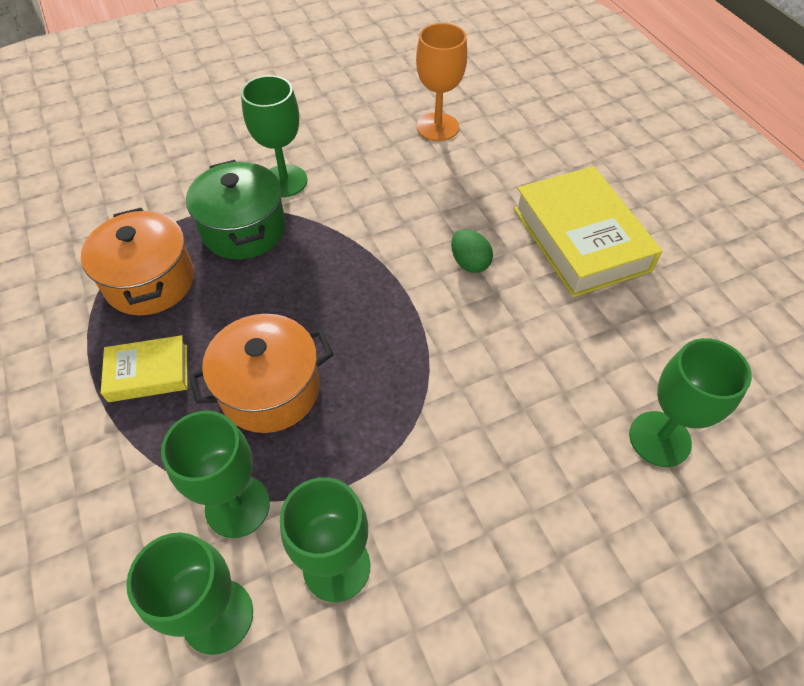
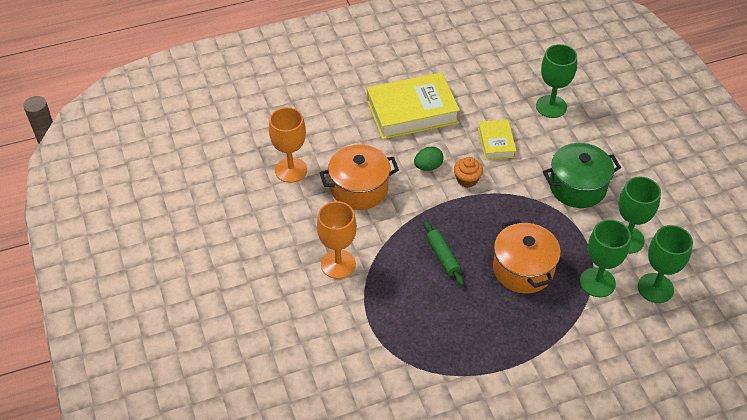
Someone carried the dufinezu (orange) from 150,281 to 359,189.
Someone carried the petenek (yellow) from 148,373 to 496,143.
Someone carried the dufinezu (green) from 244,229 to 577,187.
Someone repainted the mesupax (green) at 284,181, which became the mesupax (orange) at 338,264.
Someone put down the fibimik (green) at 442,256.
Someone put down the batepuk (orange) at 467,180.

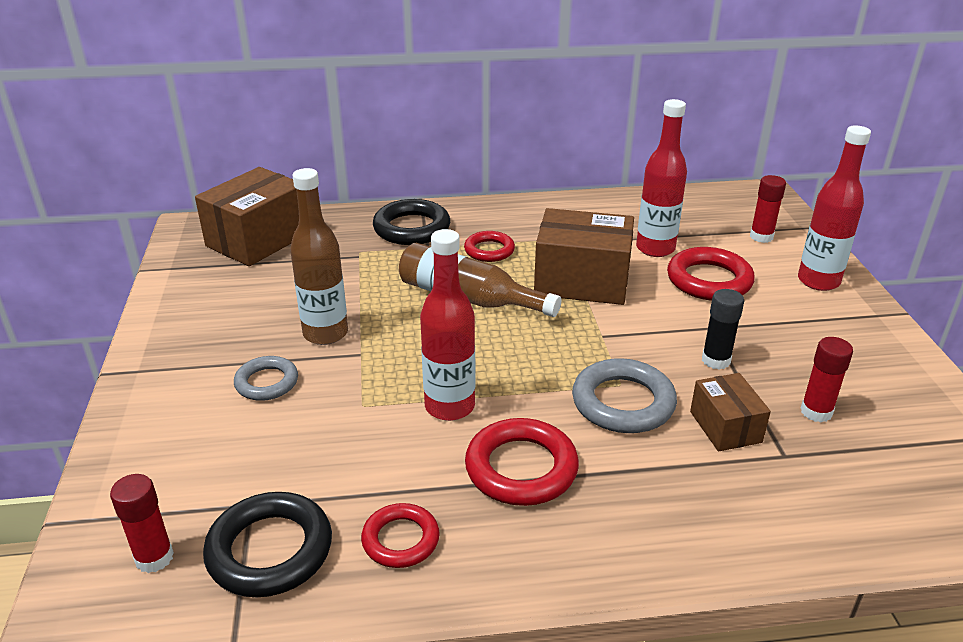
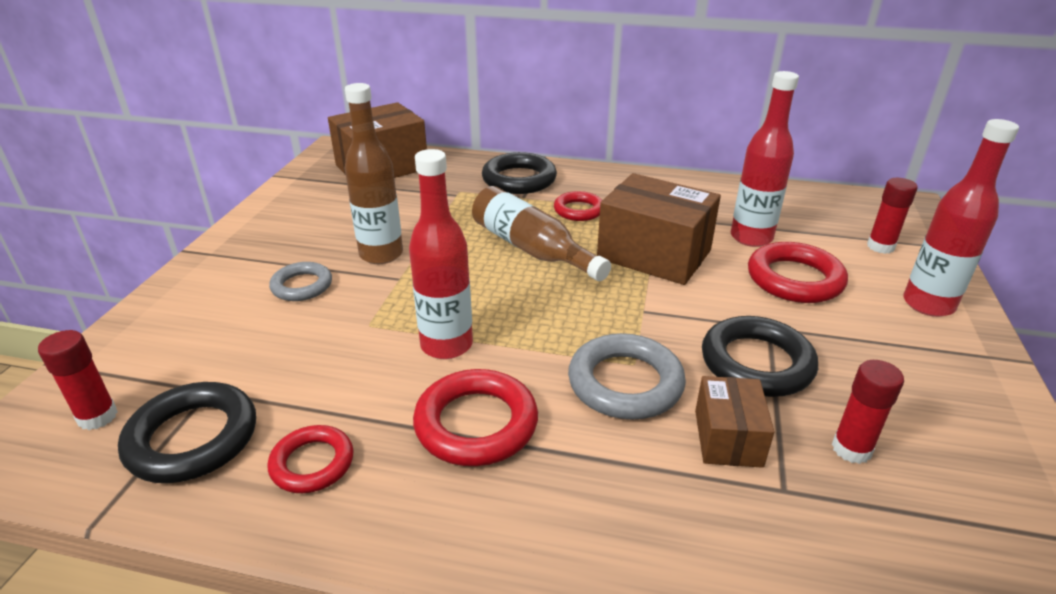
Someone swapped the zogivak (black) at 716,360 for the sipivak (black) at 756,363.

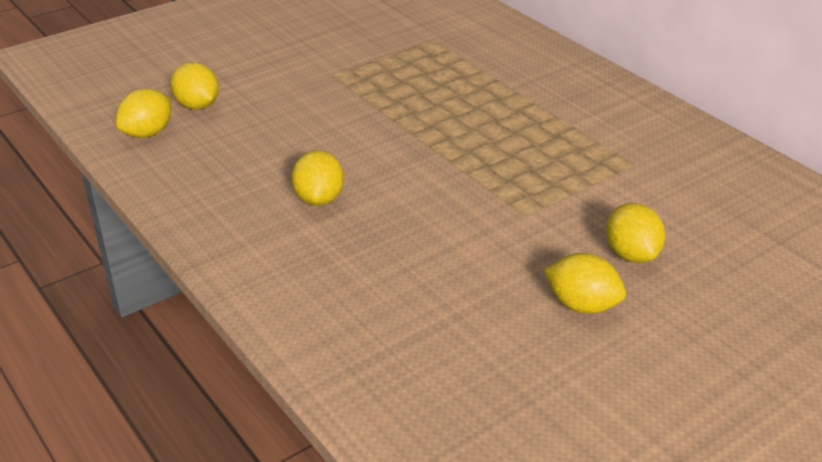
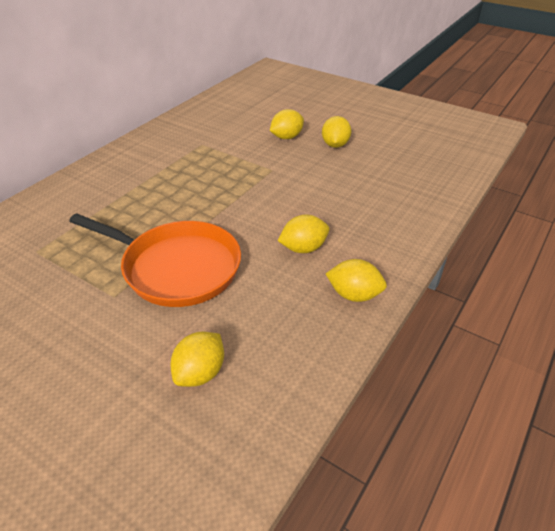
Someone carried the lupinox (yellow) from 147,133 to 354,295.
Someone put down the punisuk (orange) at 177,268.

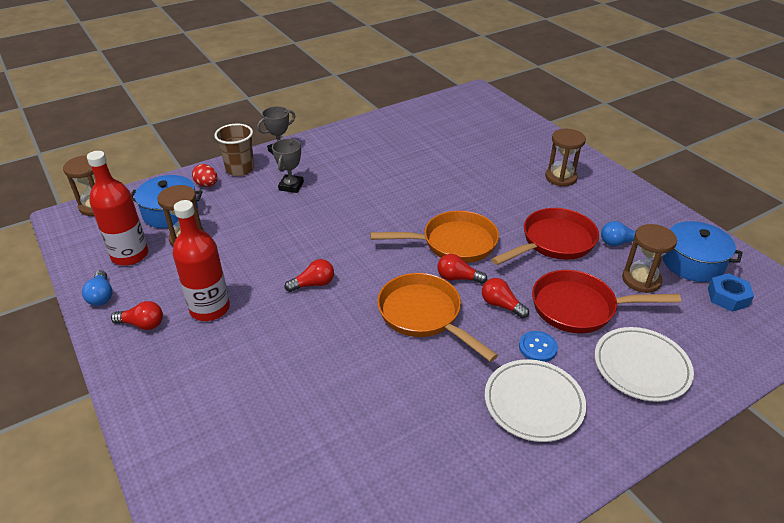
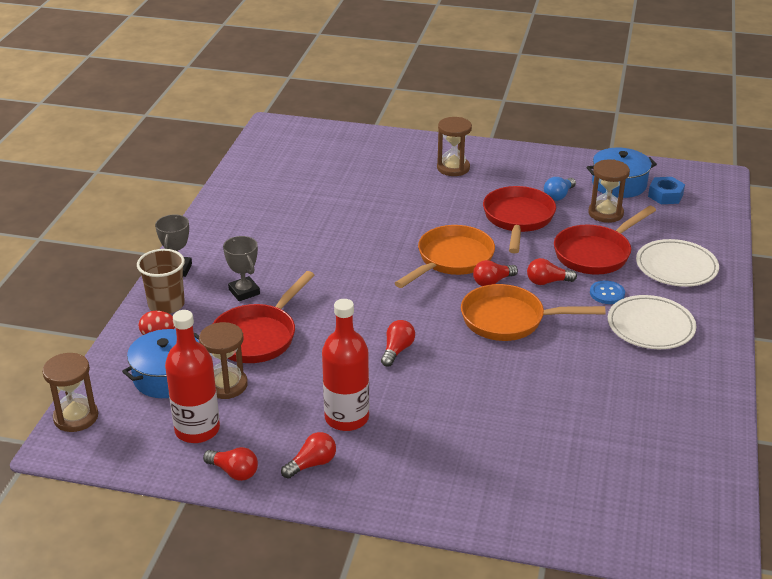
Someone repainted the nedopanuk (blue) at 101,296, which became the nedopanuk (red) at 234,472.
Someone put down the punisuk (red) at 258,336.

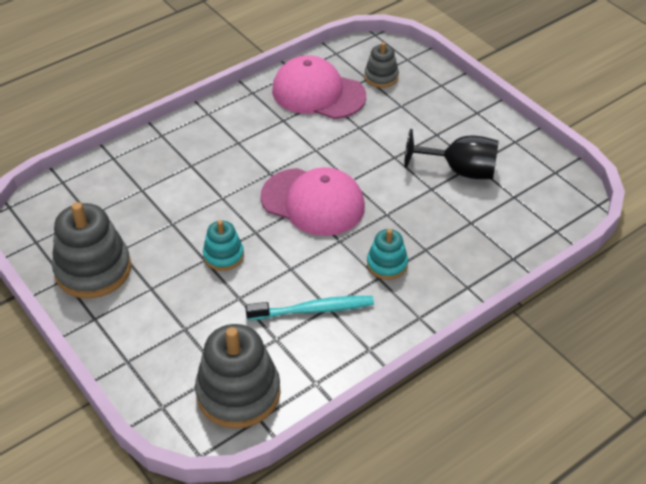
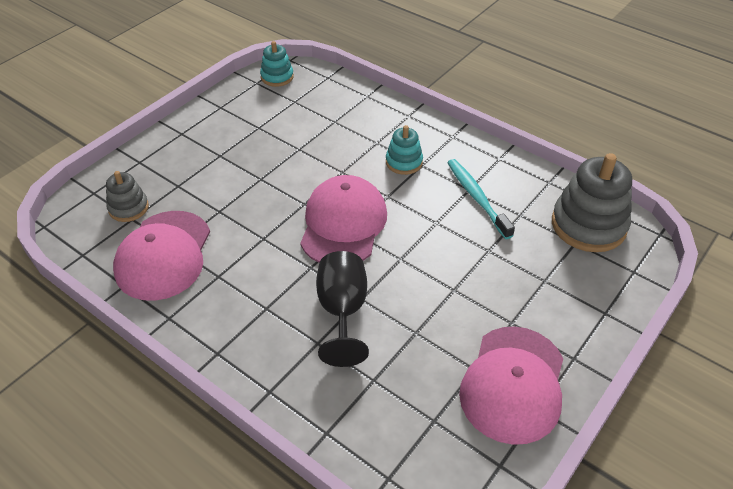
Someone swapped the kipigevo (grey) at 93,270 for the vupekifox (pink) at 513,384.
Someone carried the kipigevo (turquoise) from 223,256 to 277,77.
Someone carried the mesupax (black) from 460,170 to 342,311.

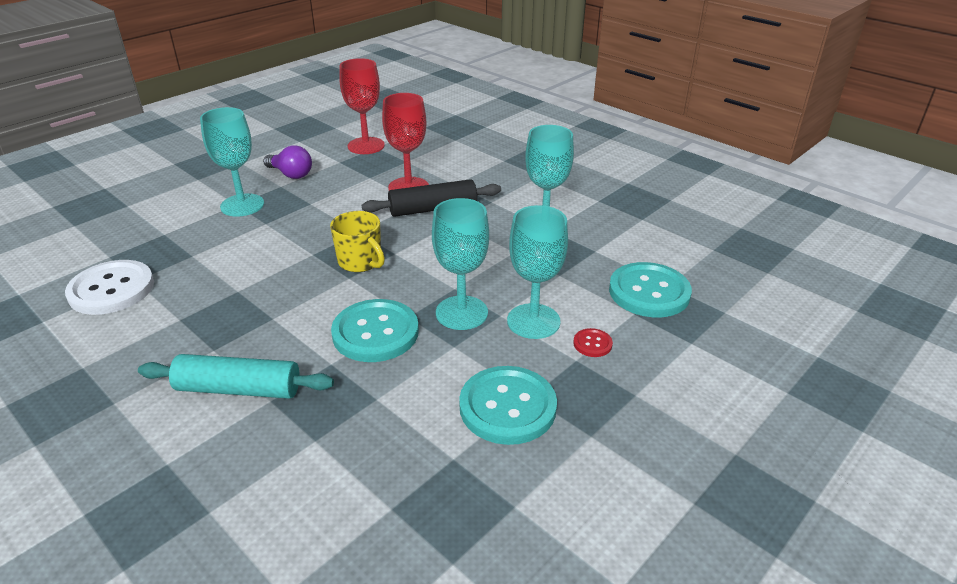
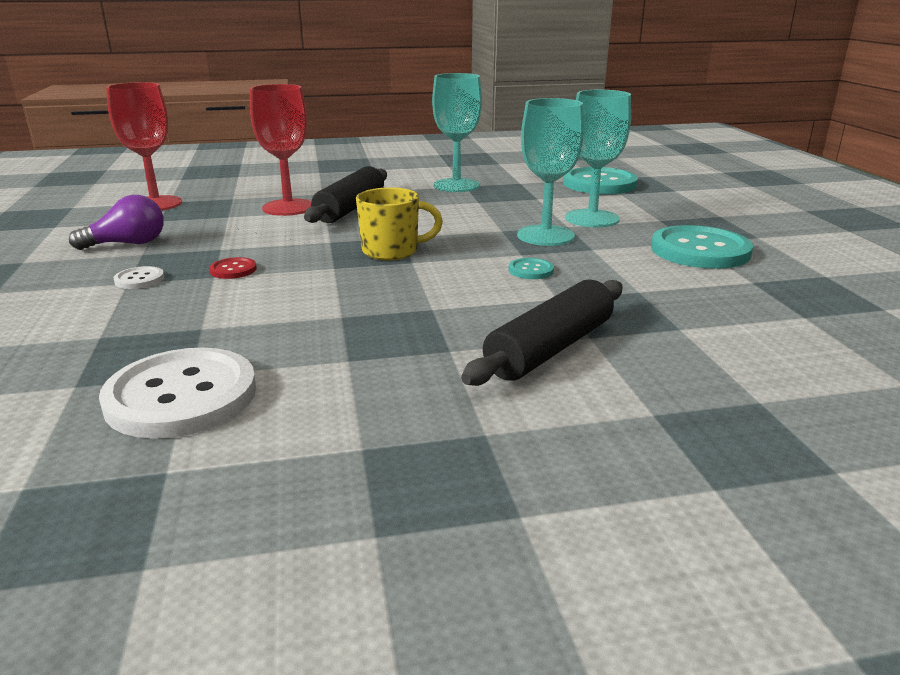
Someone repainted the fibimik (turquoise) at 239,389, which became the fibimik (black) at 550,349.
Someone swapped the mesupax (turquoise) at 242,205 for the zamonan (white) at 139,279.
Someone scaled the zamonan (turquoise) at 375,333 by 0.44.
Someone carried the zamonan (red) from 592,344 to 233,270.

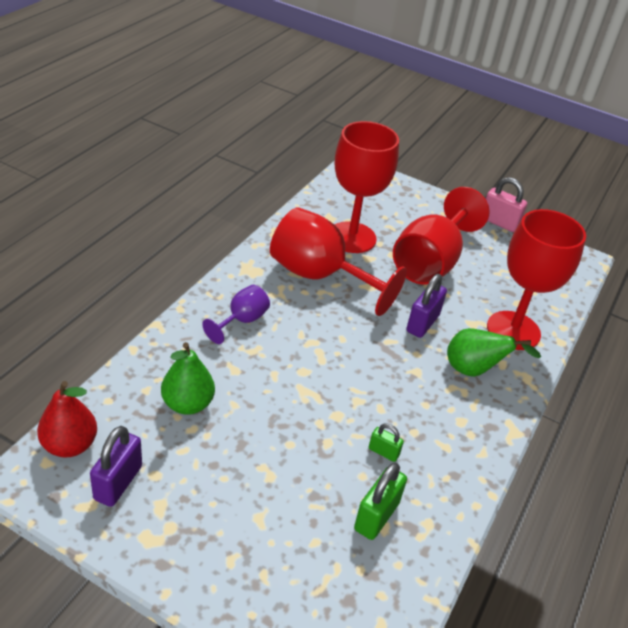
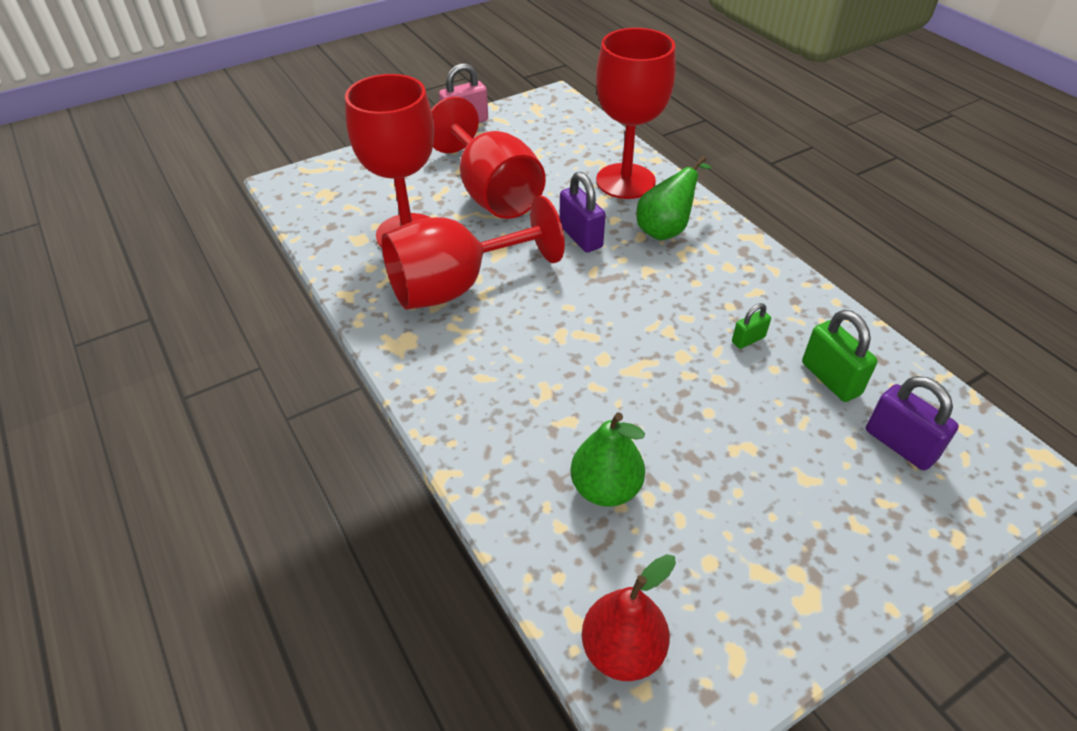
Someone carried the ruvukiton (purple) from 118,483 to 900,444.
Someone took away the mesupax (purple) at 242,321.

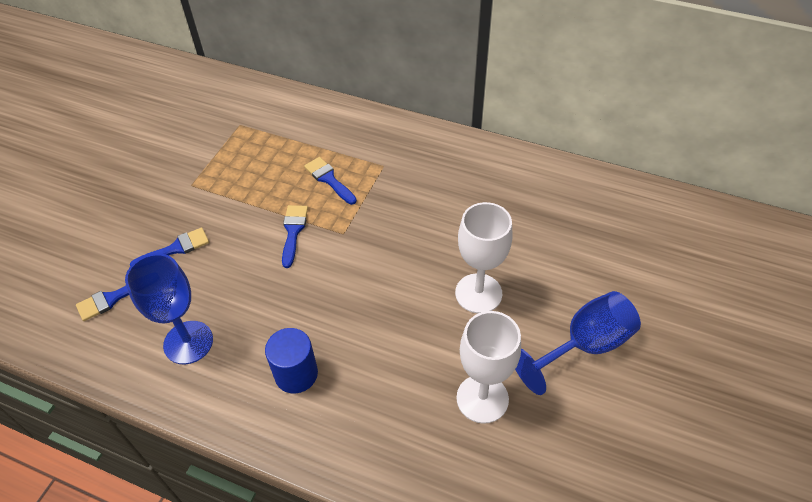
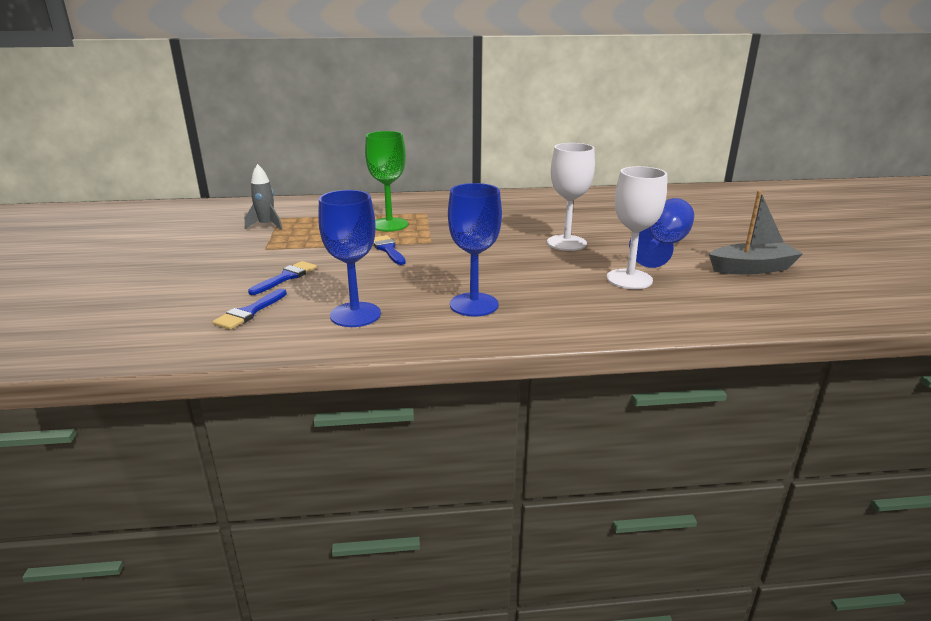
Someone swapped the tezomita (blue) at 296,374 for the mesupax (blue) at 474,305.
Someone swapped the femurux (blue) at 329,179 for the mesupax (green) at 389,225.
Someone put down the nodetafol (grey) at 267,225.
Someone put down the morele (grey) at 752,268.

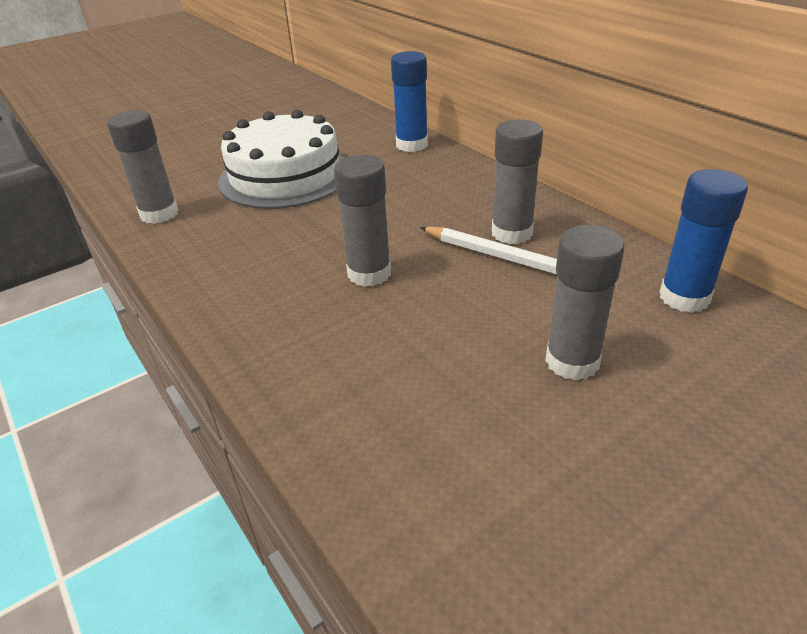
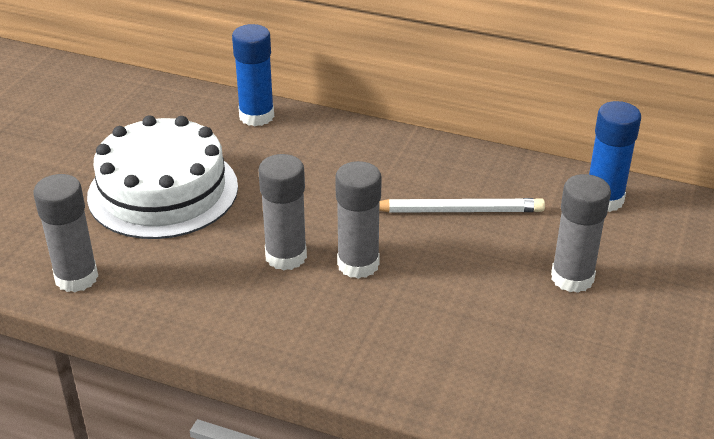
Someone carried the zogivak (grey) from 512,233 to 286,256.

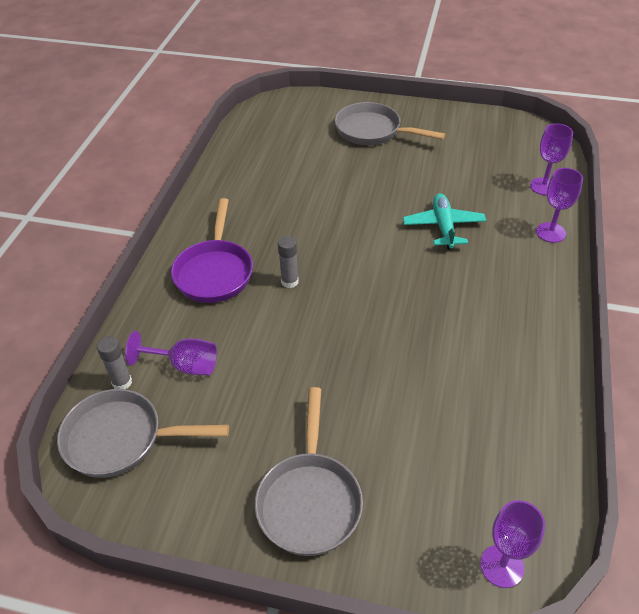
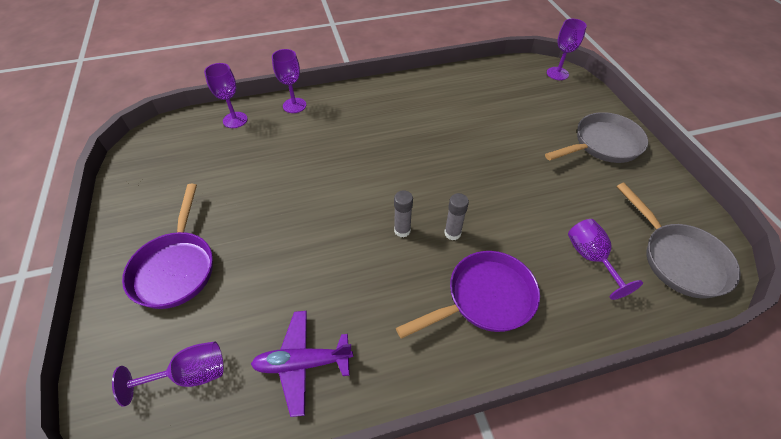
Someone carried the zogivak (grey) from 122,382 to 402,230.
Someone repainted the punisuk (grey) at 372,131, which became the punisuk (purple) at 176,267.
Someone took away the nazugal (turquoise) at 443,227.
Someone put down the mesupax (purple) at 190,374.
Someone put down the nazugal (purple) at 303,363.

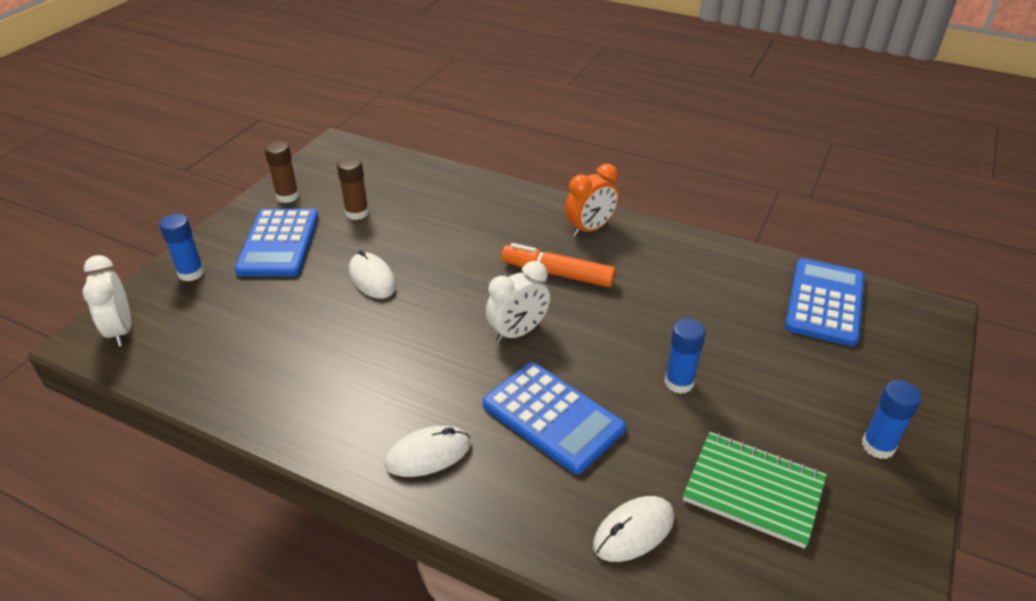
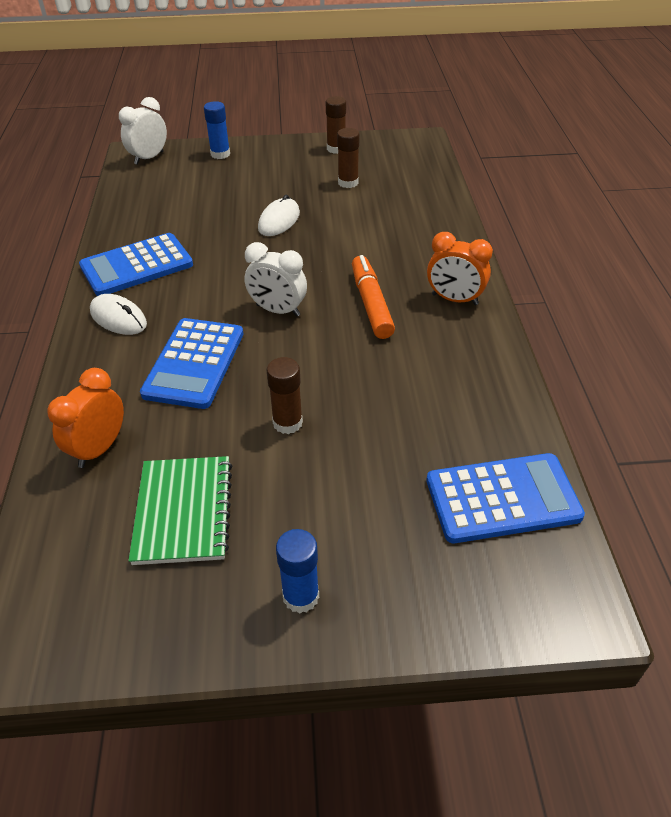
Someone carried the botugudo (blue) from 279,243 to 137,266.
Someone swapped the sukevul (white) at 633,531 for the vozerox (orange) at 99,448.
Someone repainted the zogivak (blue) at 679,382, which became the zogivak (brown) at 287,423.

